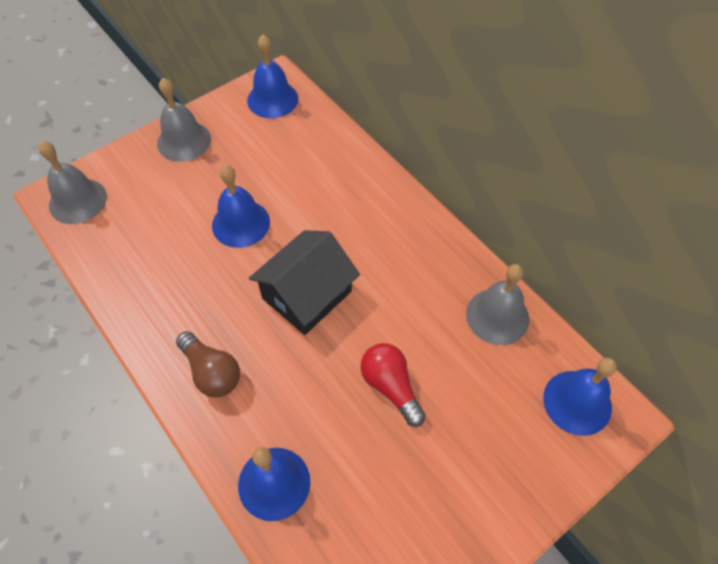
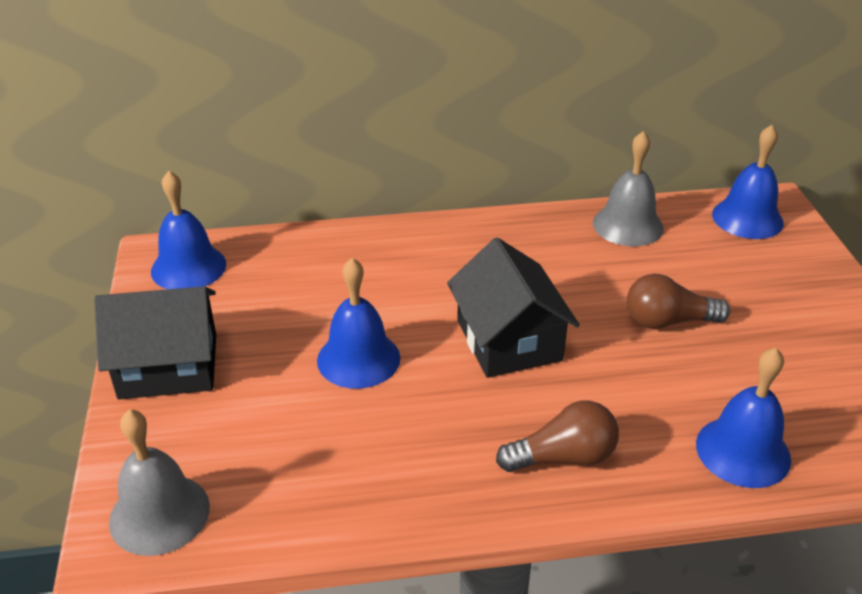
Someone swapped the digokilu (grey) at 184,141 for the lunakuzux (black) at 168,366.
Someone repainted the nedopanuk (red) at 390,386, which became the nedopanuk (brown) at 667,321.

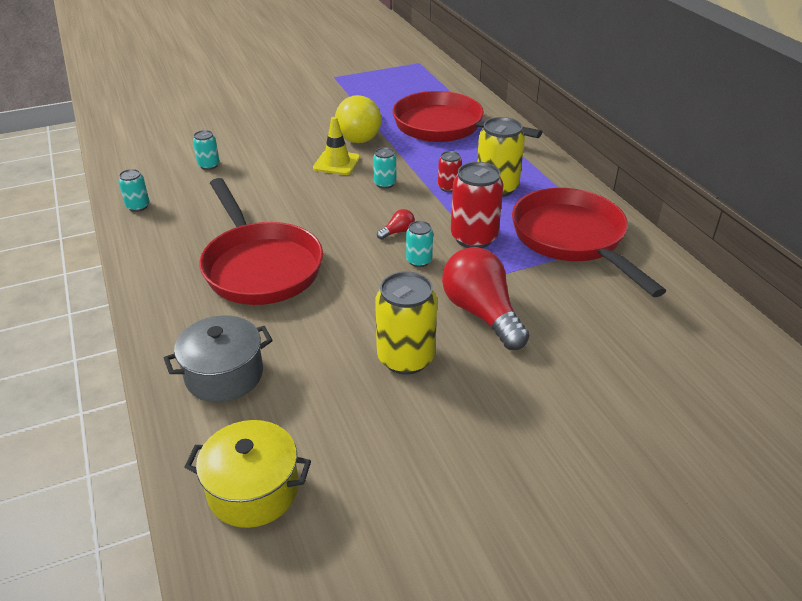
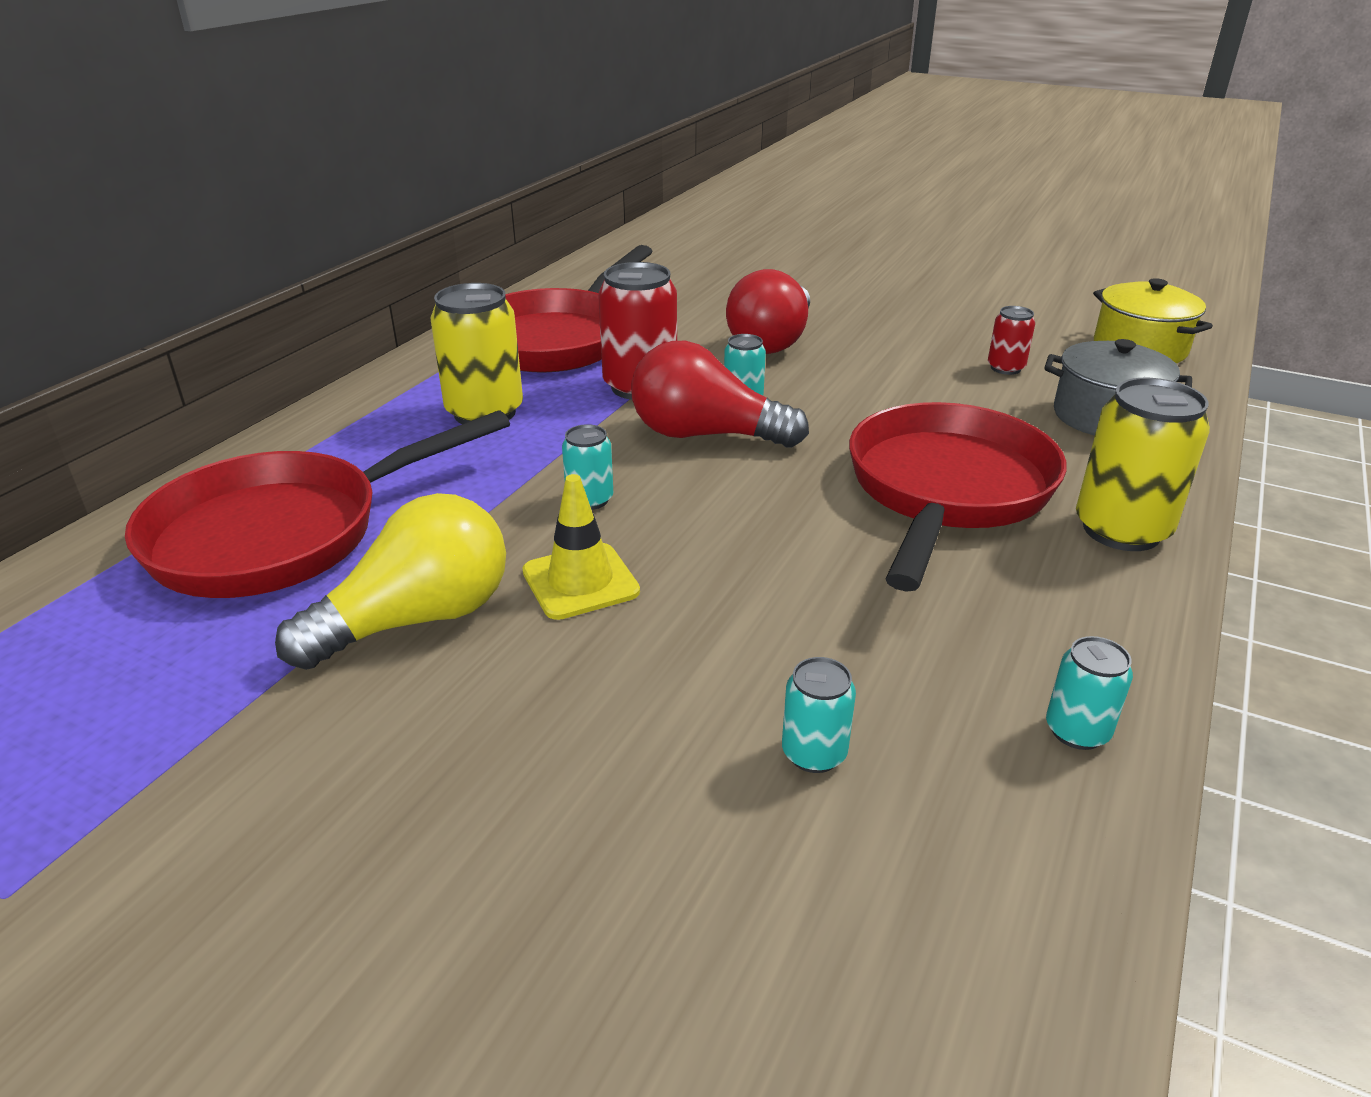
Someone carried the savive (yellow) from 406,358 to 1121,530.
Someone scaled the nedopanuk (red) at 398,232 by 2.41.
Someone rotated the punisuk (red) at 445,127 by 60 degrees clockwise.
Someone carried the savive (red) from 449,187 to 1005,368.

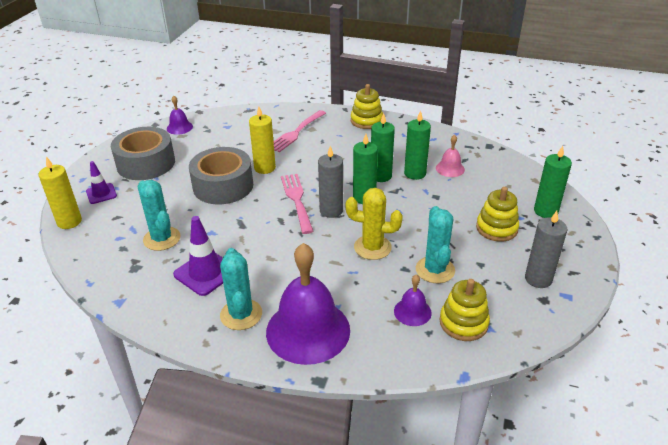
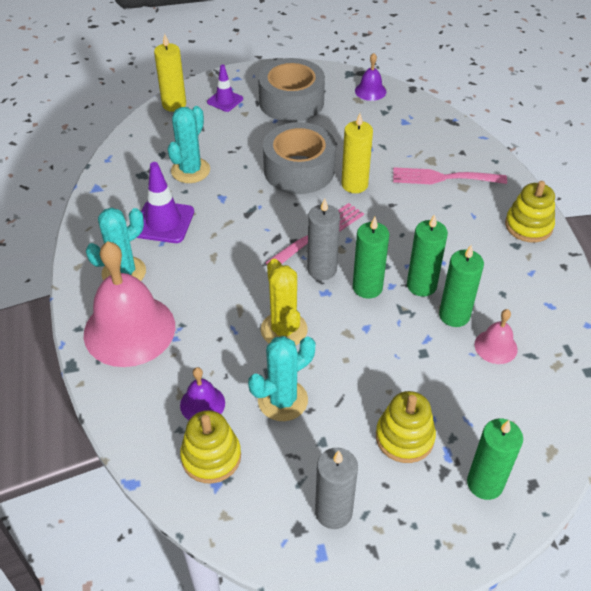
Someone repainted the digokilu (purple) at 308,330, which became the digokilu (pink) at 129,330.

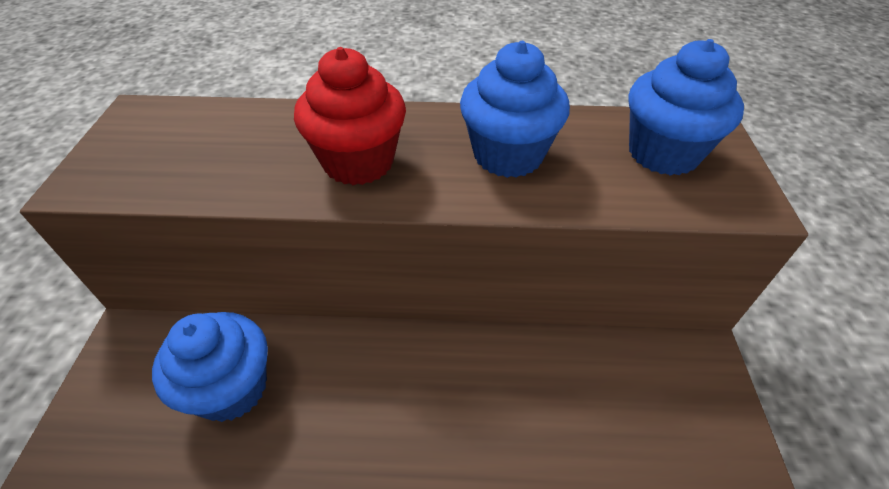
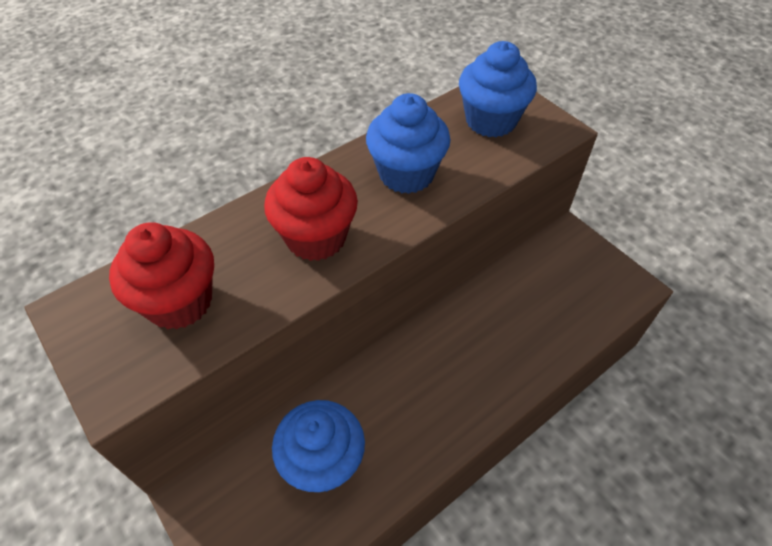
Someone put down the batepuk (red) at 179,302.

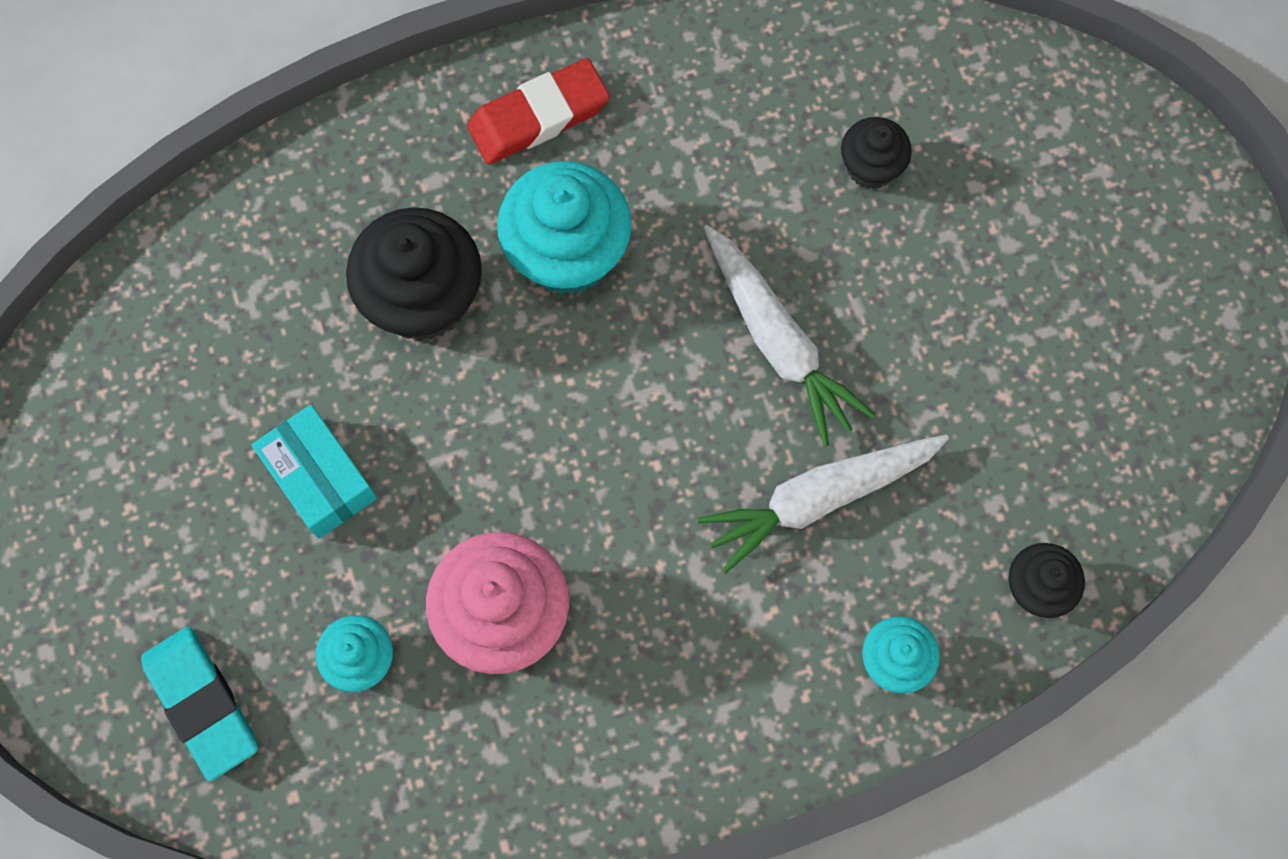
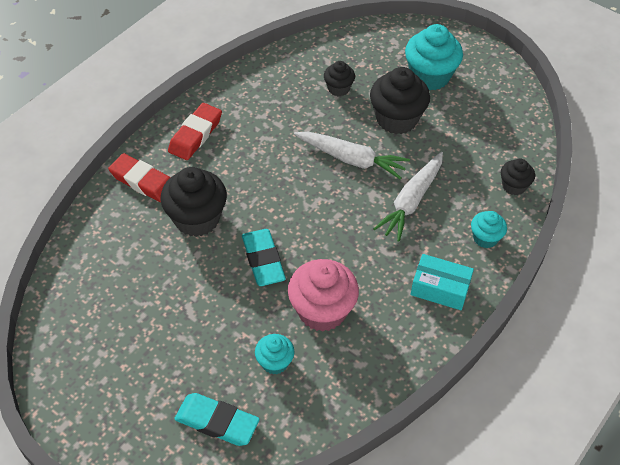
Someone carried the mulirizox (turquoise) from 319,478 to 440,289.
Someone carried the batepuk (turquoise) from 567,253 to 430,76.
Someone put down the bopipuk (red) at 144,182.
Someone put down the bopipuk (turquoise) at 263,260.
Someone put down the batepuk (black) at 397,119.

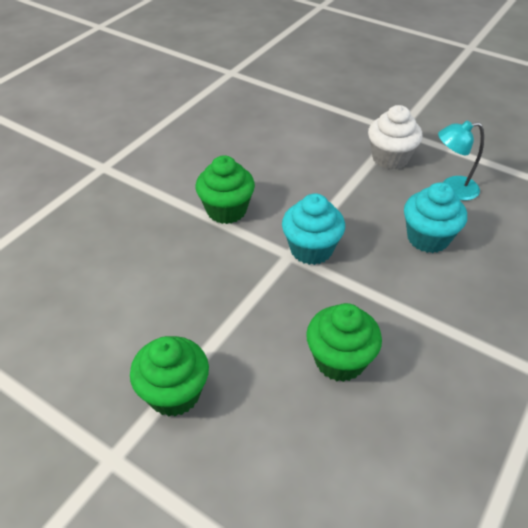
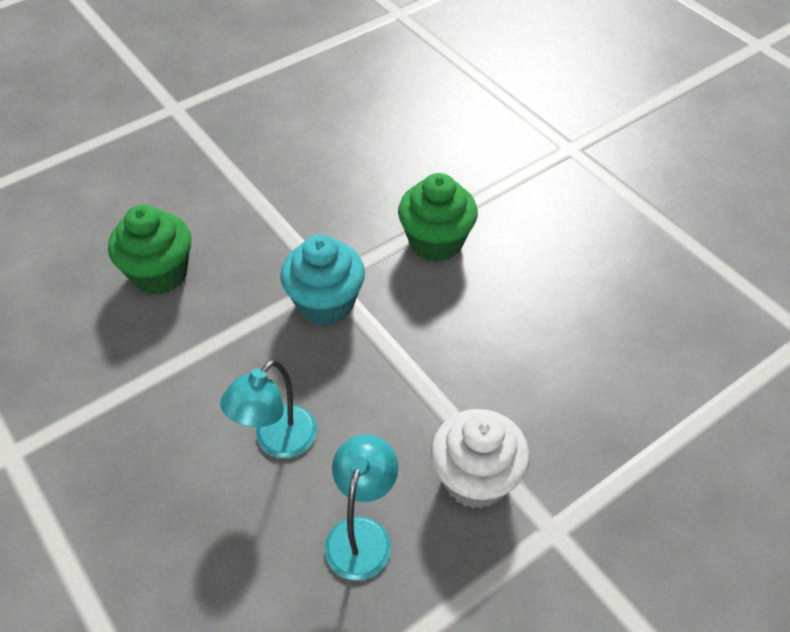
Someone took away the batepuk (green) at 174,393.
Someone swapped the batepuk (turquoise) at 428,238 for the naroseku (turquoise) at 277,442.

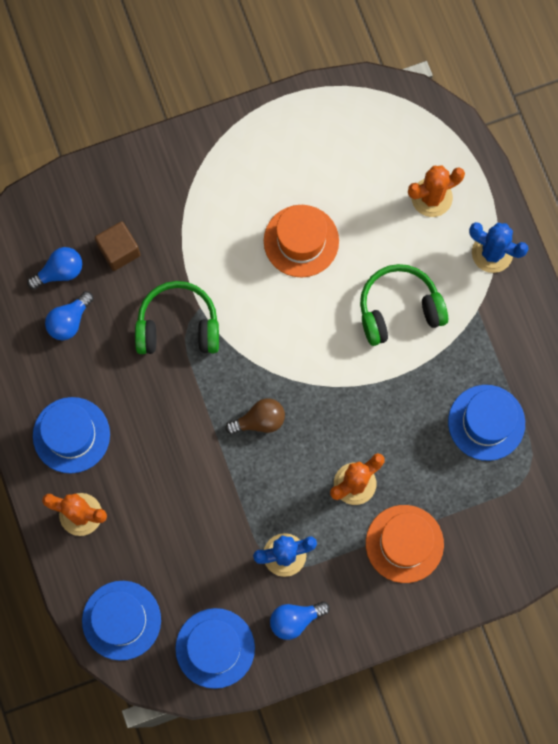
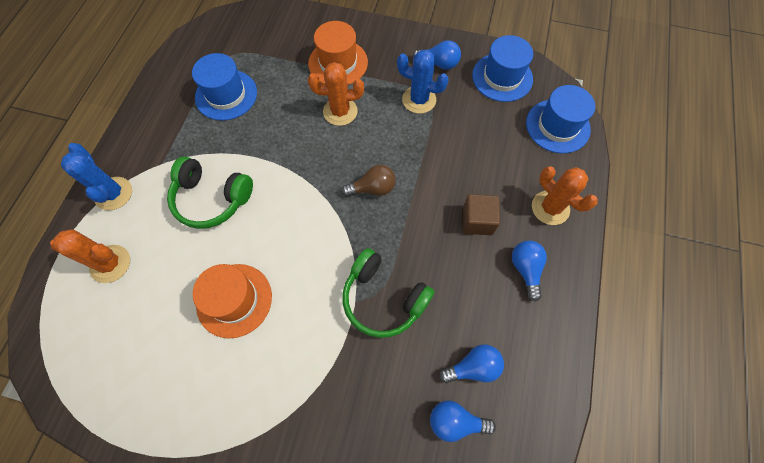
Someone swapped the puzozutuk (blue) at 71,435 for the nedopanuk (blue) at 525,269.
Someone carried the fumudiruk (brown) from 119,250 to 477,221.
Someone rotated the nedopanuk (brown) at 259,420 by 150 degrees clockwise.

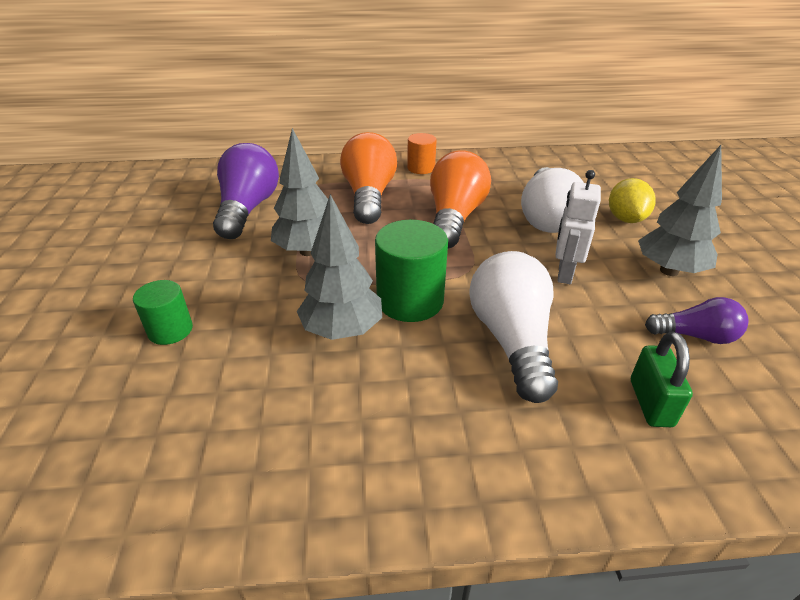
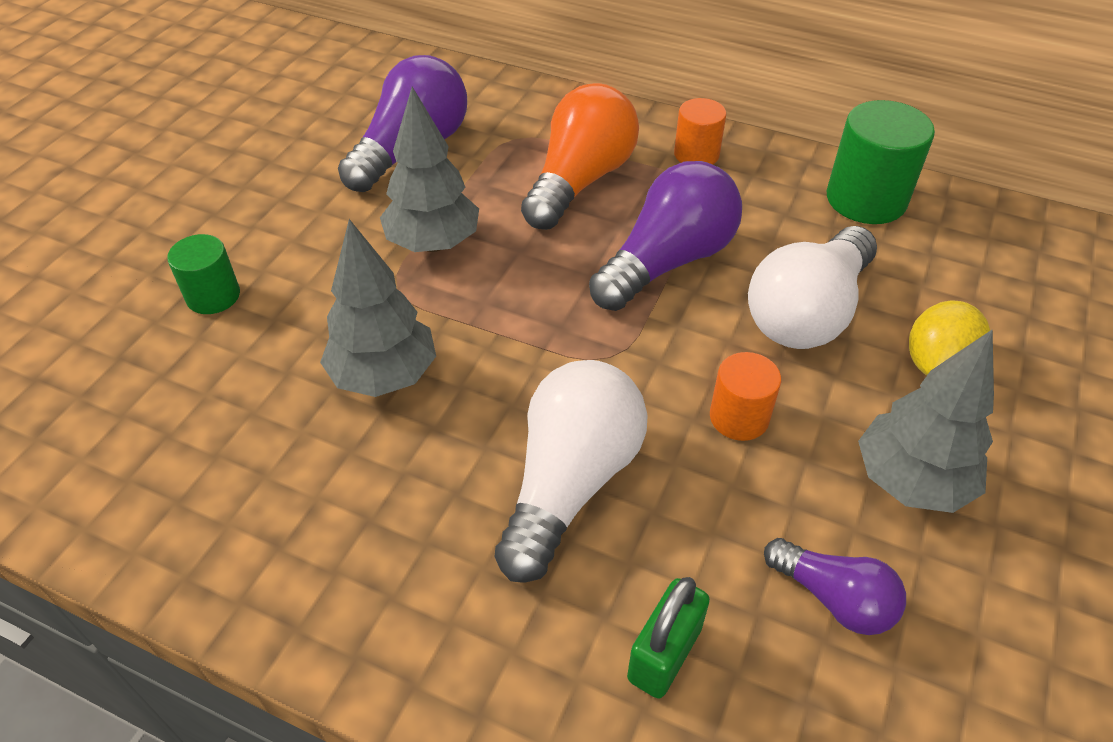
Someone carried the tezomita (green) from 410,300 to 866,199.
Someone repainted the nedopanuk (orange) at 454,218, which became the nedopanuk (purple) at 667,262.
Someone swapped the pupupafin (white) at 564,274 for the tezomita (orange) at 739,417.

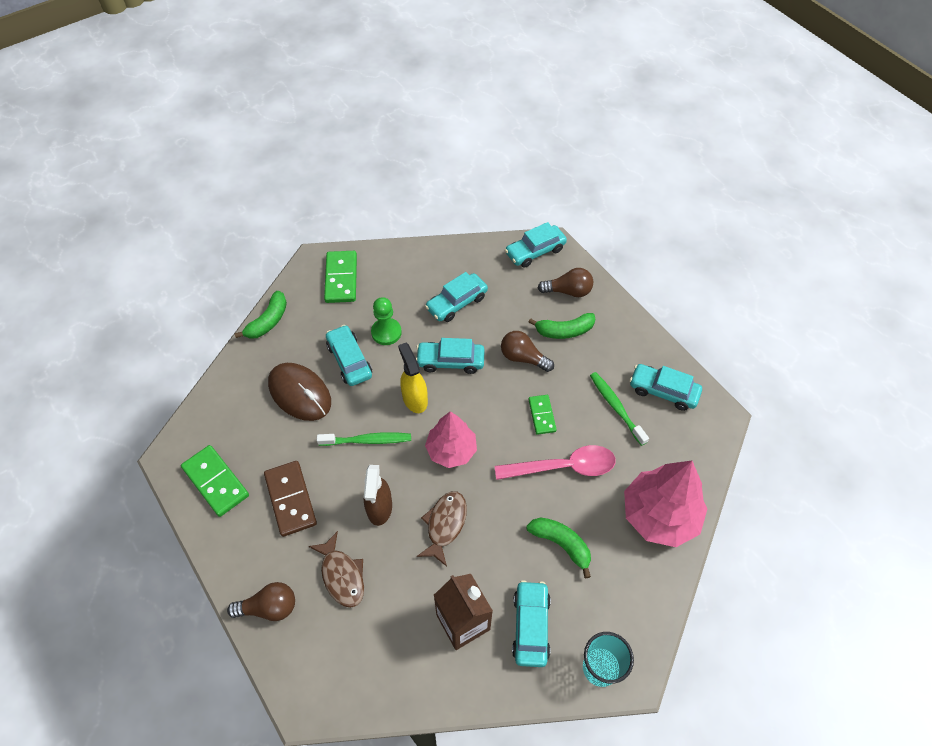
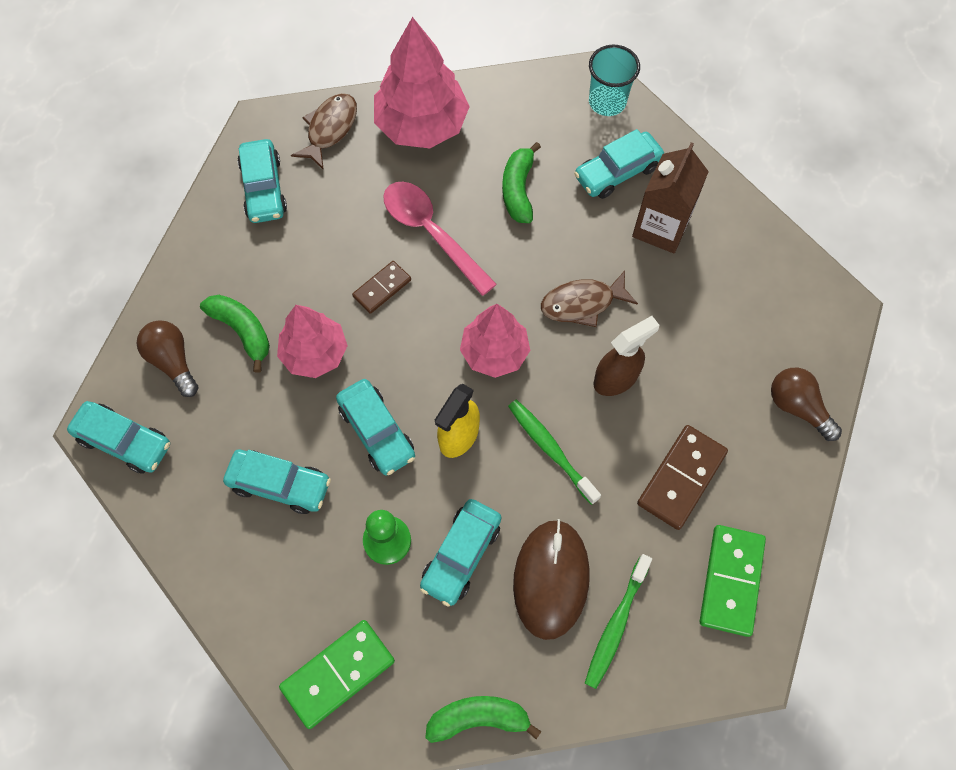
Someone carried the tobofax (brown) from 342,575 to 330,129.
Someone swapped the nedopanuk (brown) at 523,357 for the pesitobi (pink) at 315,353.
Someone repainted the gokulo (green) at 541,415, which became the gokulo (brown) at 382,288.
Someone carried the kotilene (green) from 616,407 to 616,624.

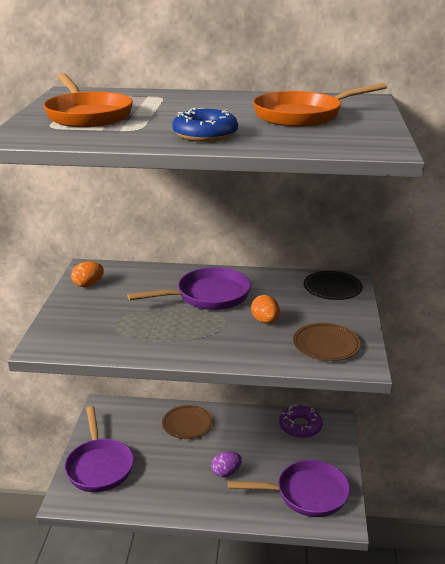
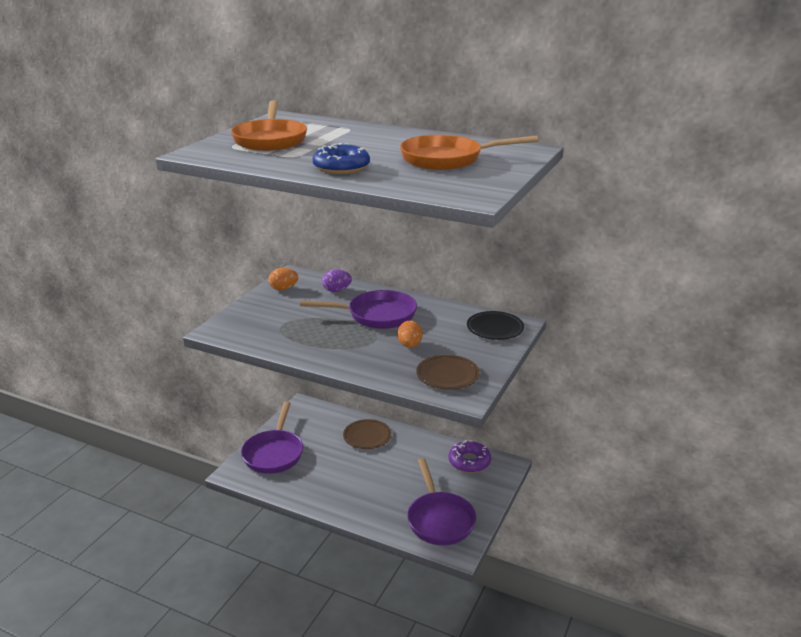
Someone carried the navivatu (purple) from 226,472 to 337,290.
Someone rotated the punisuk (purple) at 306,494 by 60 degrees clockwise.

